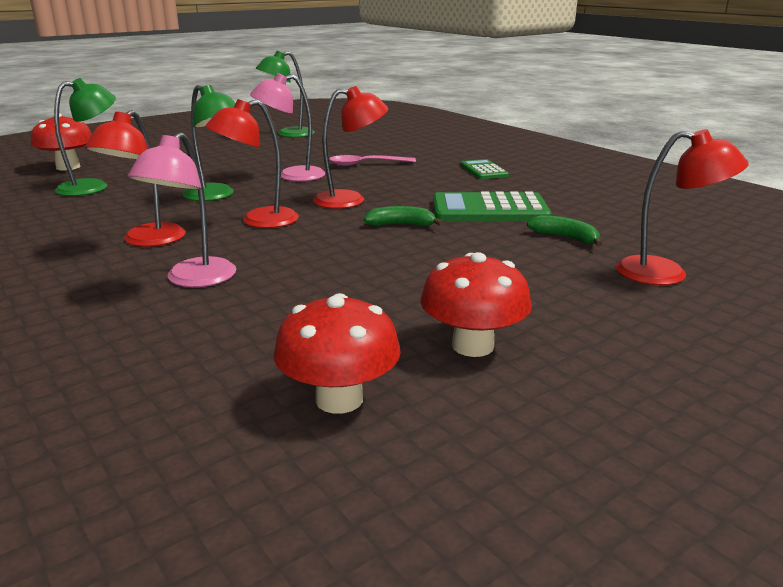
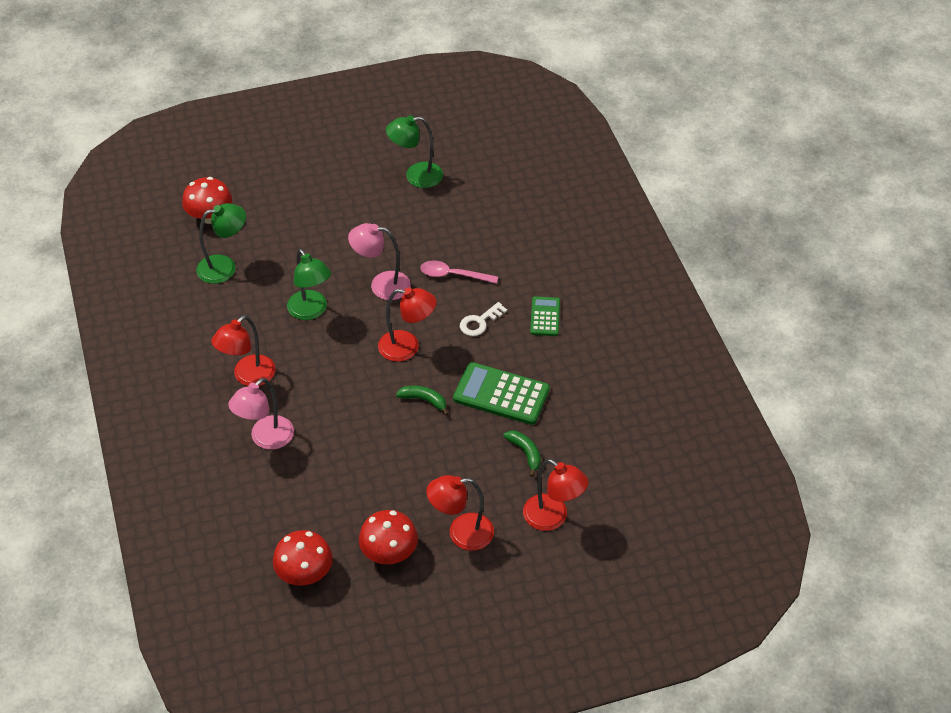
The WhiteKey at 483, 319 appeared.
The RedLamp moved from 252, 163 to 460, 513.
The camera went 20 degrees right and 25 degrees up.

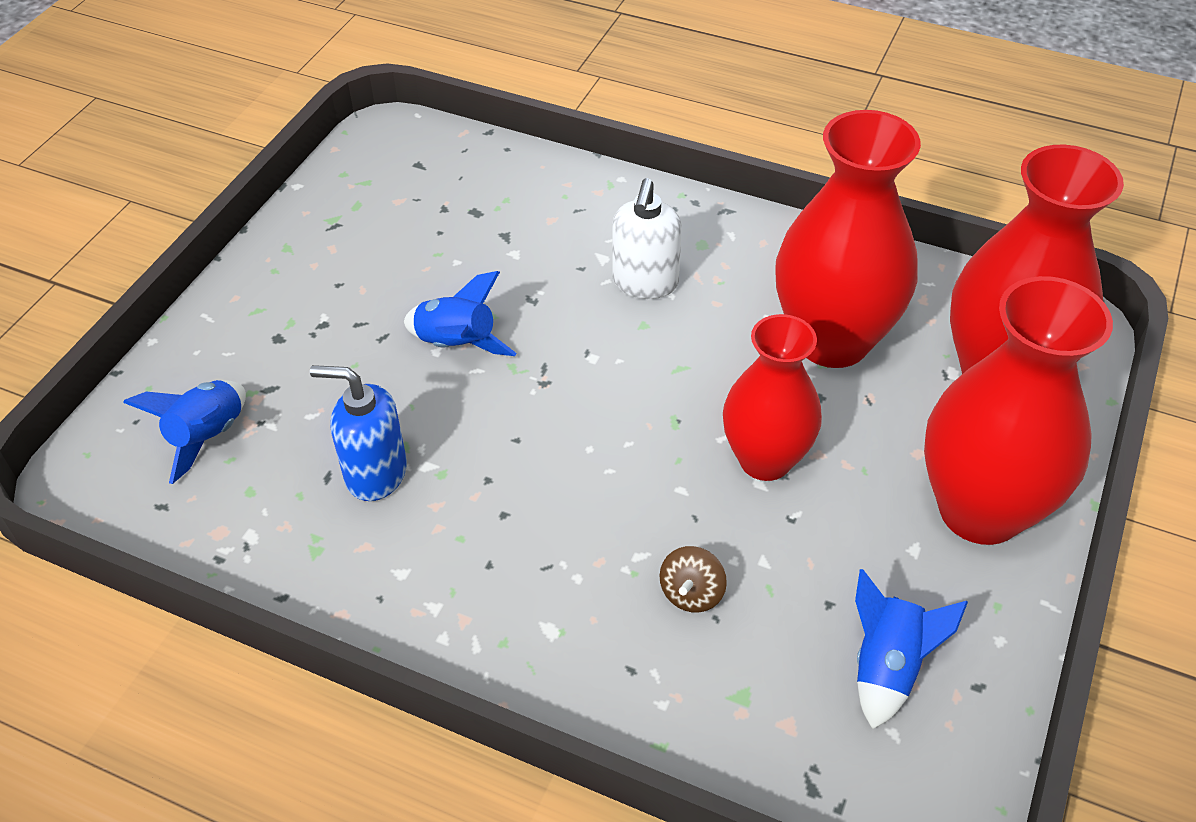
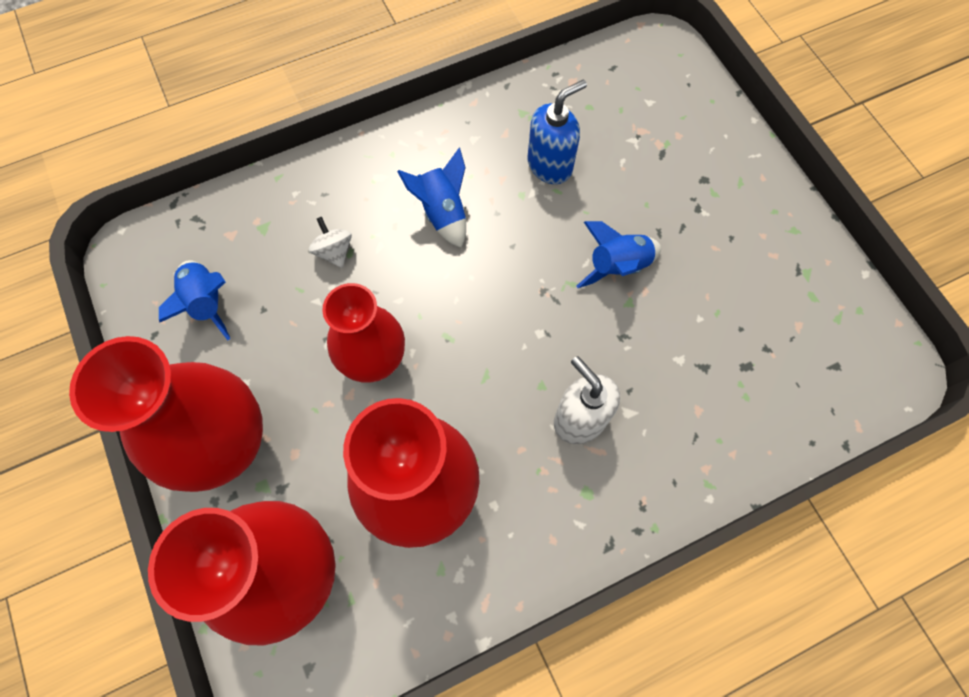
The BlueRocket moved from 184, 432 to 431, 198.
The BrownSpinningTop at 693, 579 became the WhiteSpinningTop at 330, 242.
The camera went 130 degrees right and 20 degrees up.

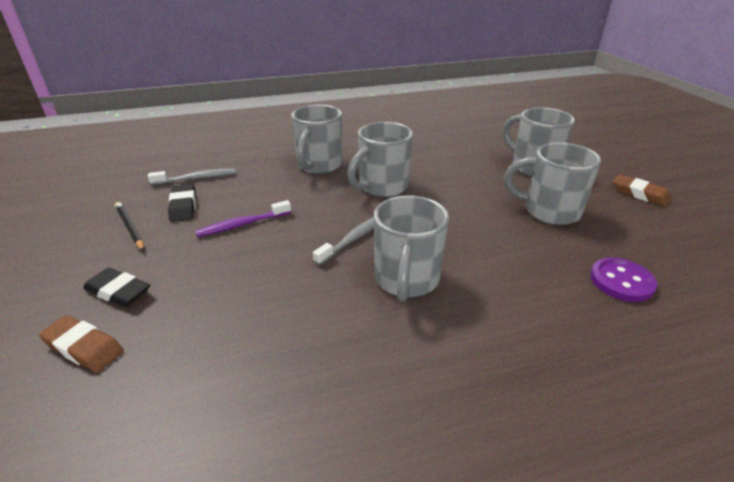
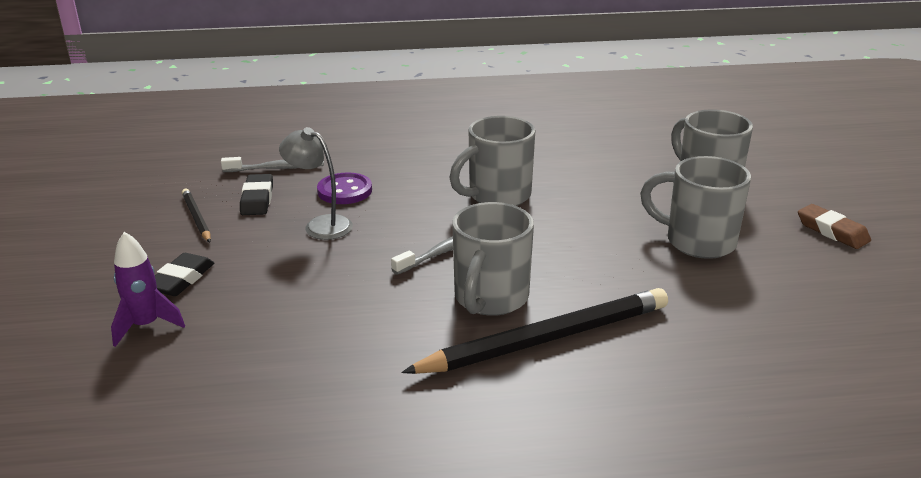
The GreyMug at 316, 139 disappeared.
The BlackPencil at 534, 331 appeared.
The PurpleButton moved from 623, 280 to 344, 188.
The BrownEraser at 81, 343 was replaced by the PurpleRocket at 148, 289.
The PurpleToothbrush at 243, 218 was replaced by the GreyLamp at 316, 183.
The BlackEraser at 116, 287 turned 75 degrees clockwise.
The camera went 10 degrees right and 5 degrees down.

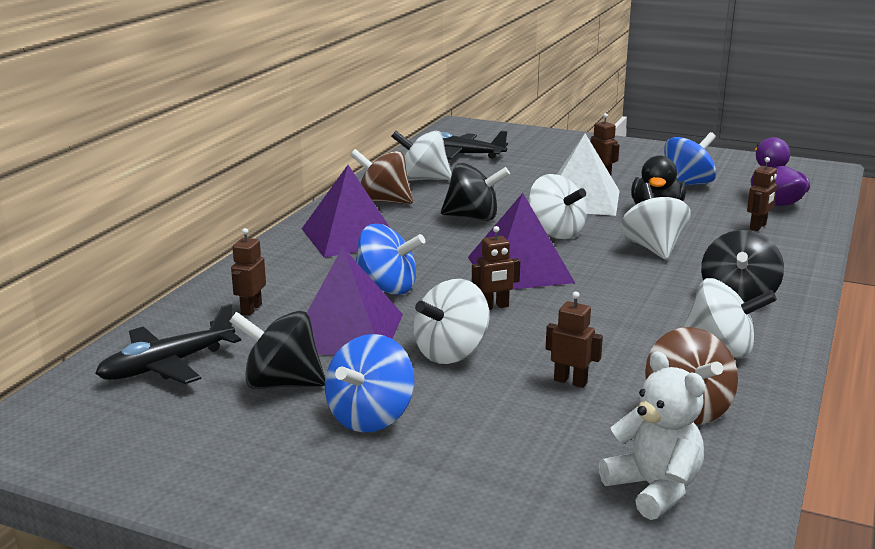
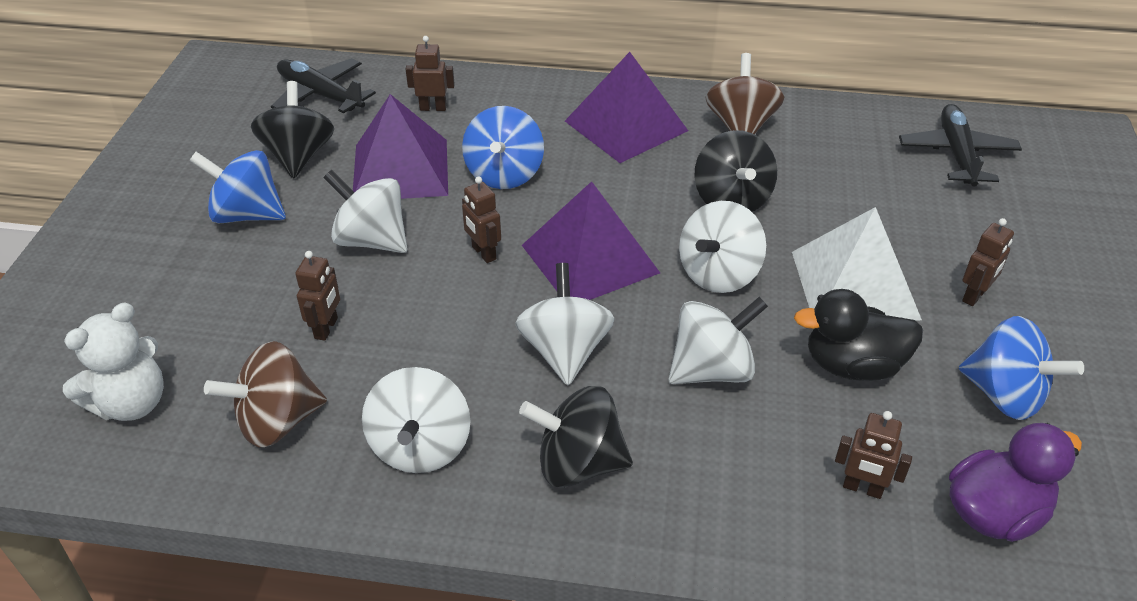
The WhiteSpinningTop moved from 421, 156 to 564, 324.
The camera went 75 degrees right and 20 degrees up.

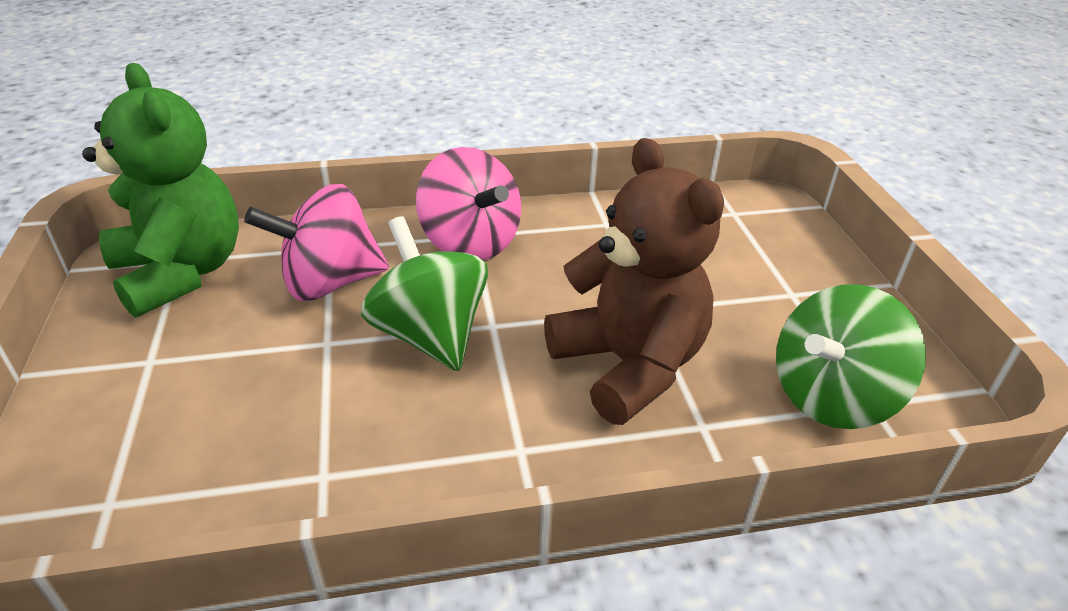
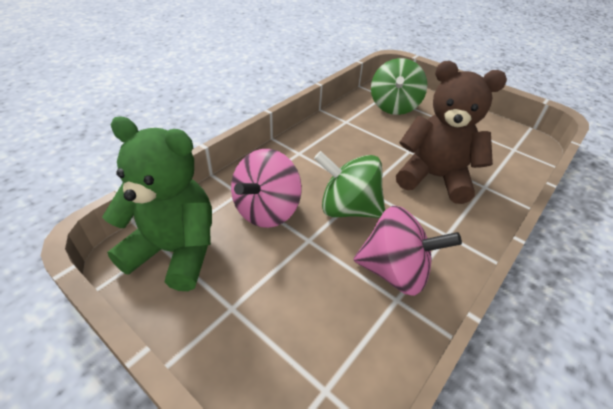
The PinkSpinningTop moved from 468, 203 to 408, 251.
The GreenSpinningTop moved from 851, 356 to 399, 86.
The camera went 40 degrees left and 5 degrees up.

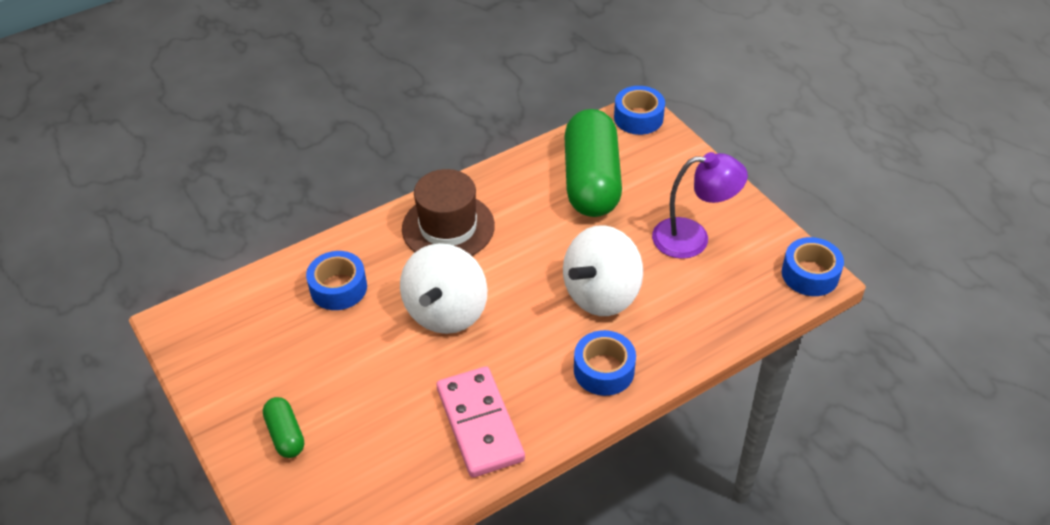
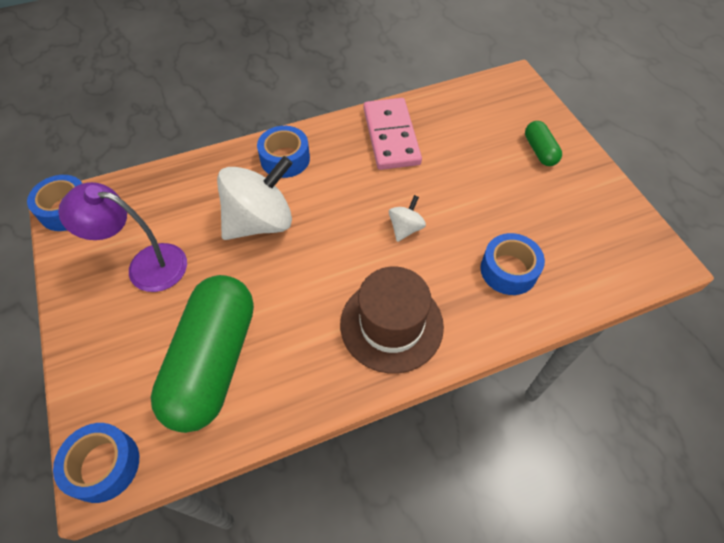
The WhiteSpinningTop at 444, 288 changed to 0.47 times the size.
The camera went 170 degrees left and 10 degrees up.

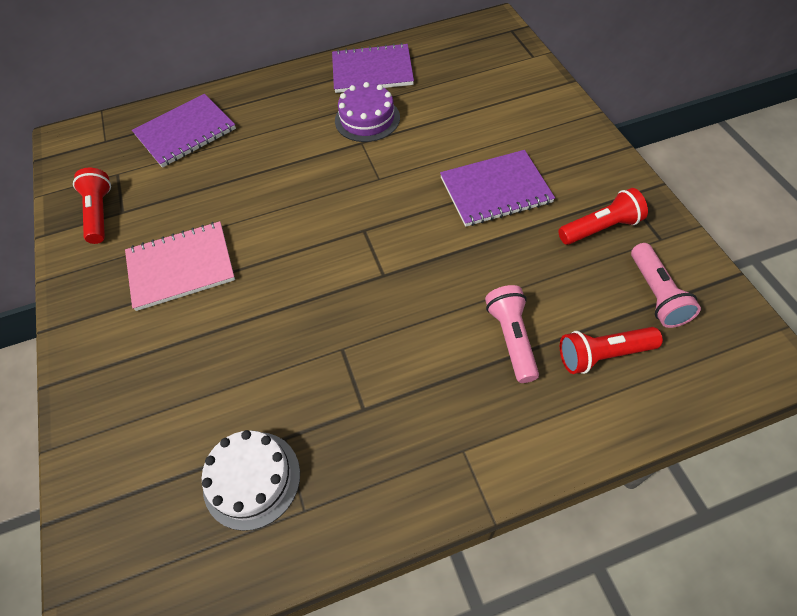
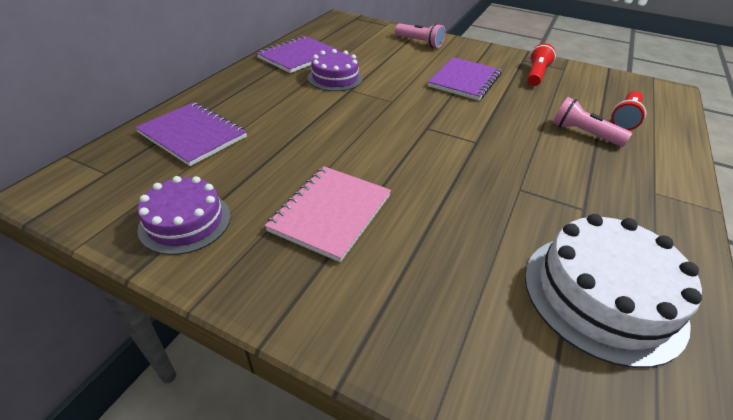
The PinkFlashlight moved from 666, 285 to 420, 35.
The RedFlashlight at 92, 206 was replaced by the PurpleCake at 184, 215.
The PurpleNotebook at 184, 131 turned 60 degrees counterclockwise.
The WhiteCake at 251, 480 changed to 1.55 times the size.
The camera went 50 degrees left and 15 degrees down.

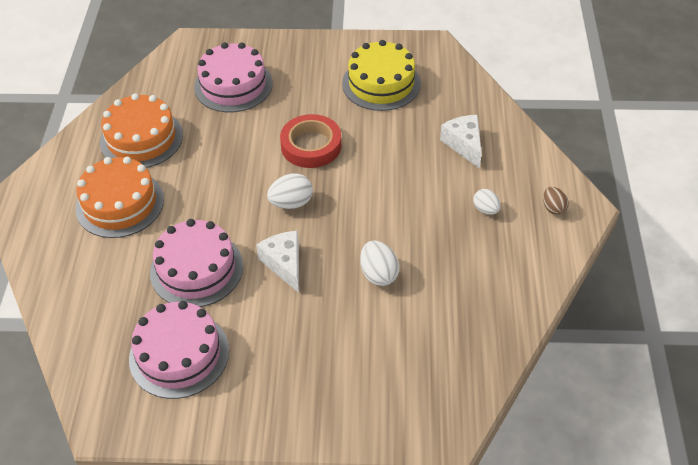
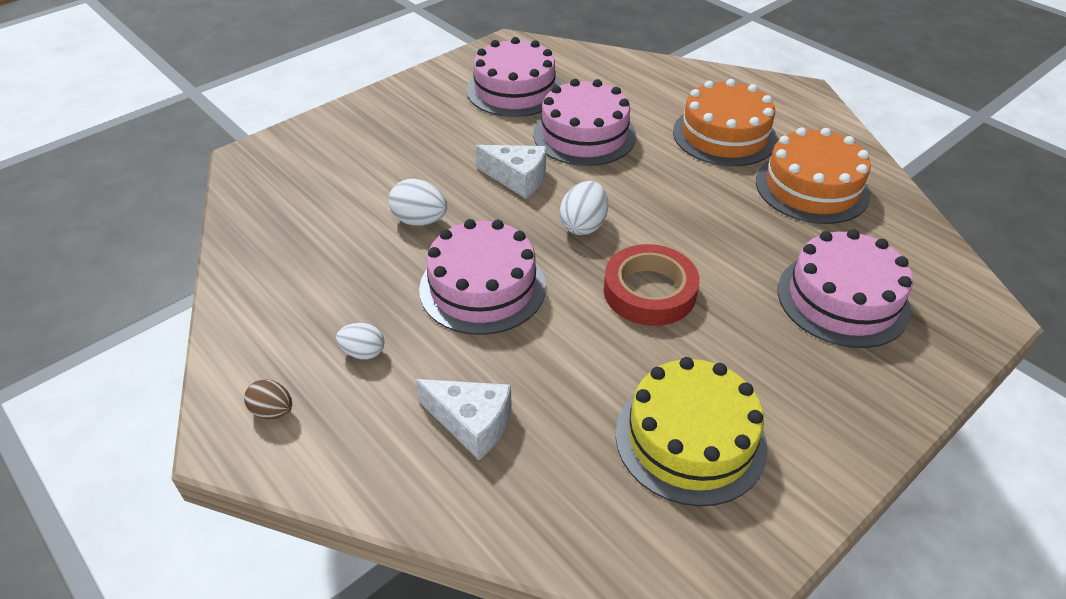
The PinkCake at 482, 277 appeared.
The camera went 135 degrees right and 5 degrees down.

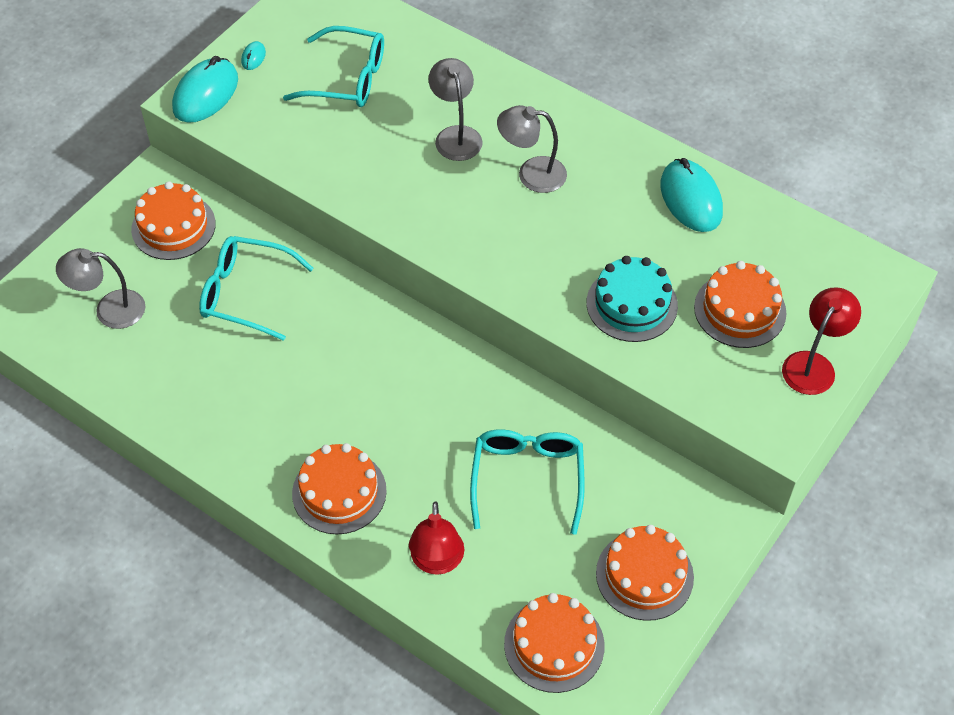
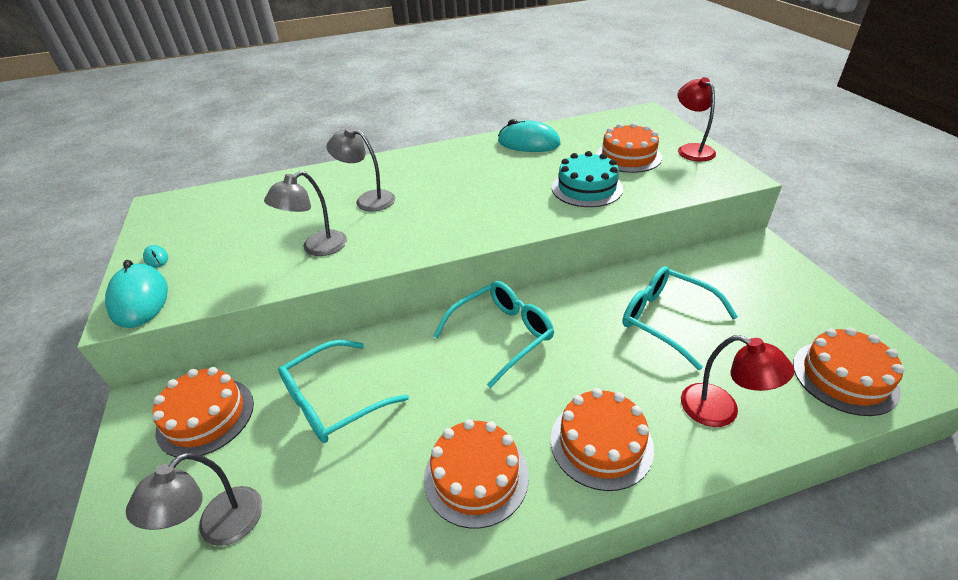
The TurquoiseGlasses moved from 333, 66 to 493, 334.
The GreyLamp moved from 532, 149 to 305, 213.
The OrangeCake moved from 645, 573 to 476, 473.
The camera went 50 degrees left and 15 degrees down.

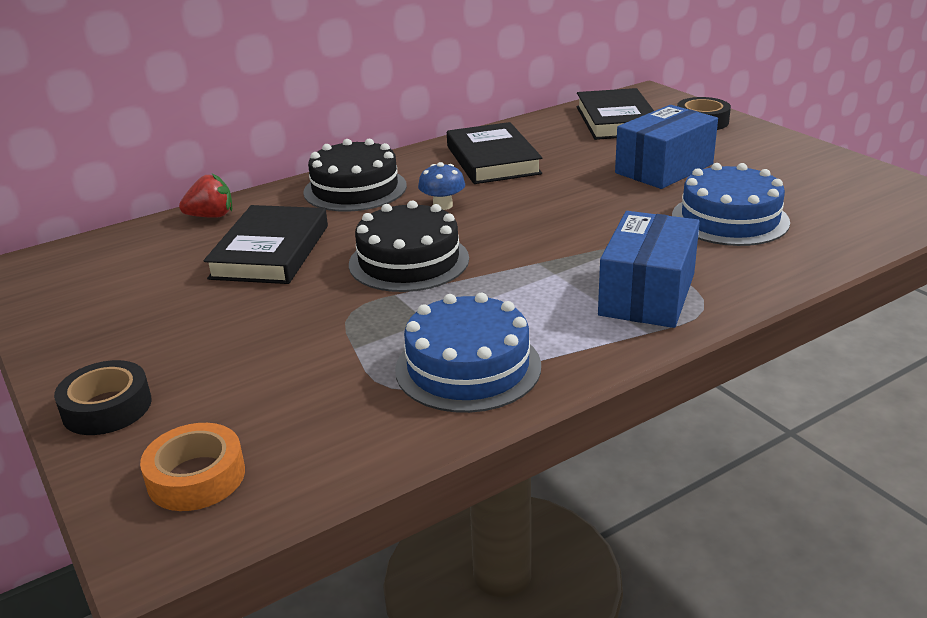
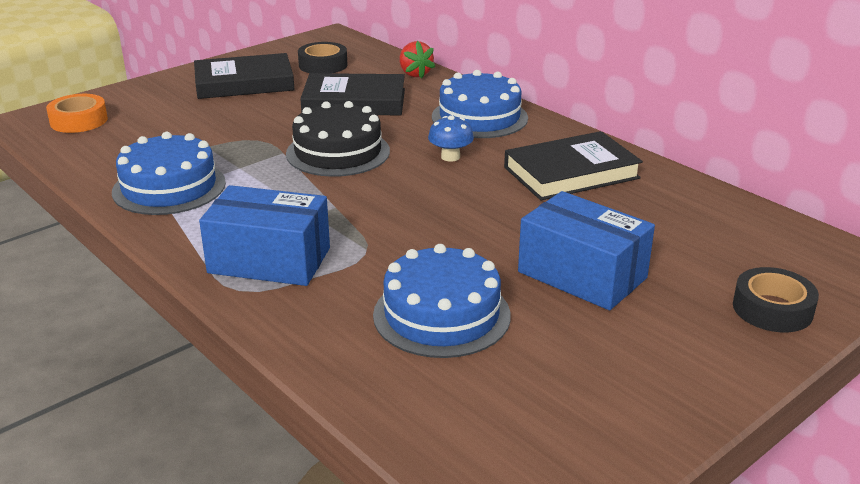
The BlackTape moved from 103, 397 to 322, 57.
The BlackBook moved from 615, 114 to 244, 76.
The BlackCake at 355, 175 became the BlueCake at 480, 104.
The camera went 80 degrees right and 0 degrees up.

